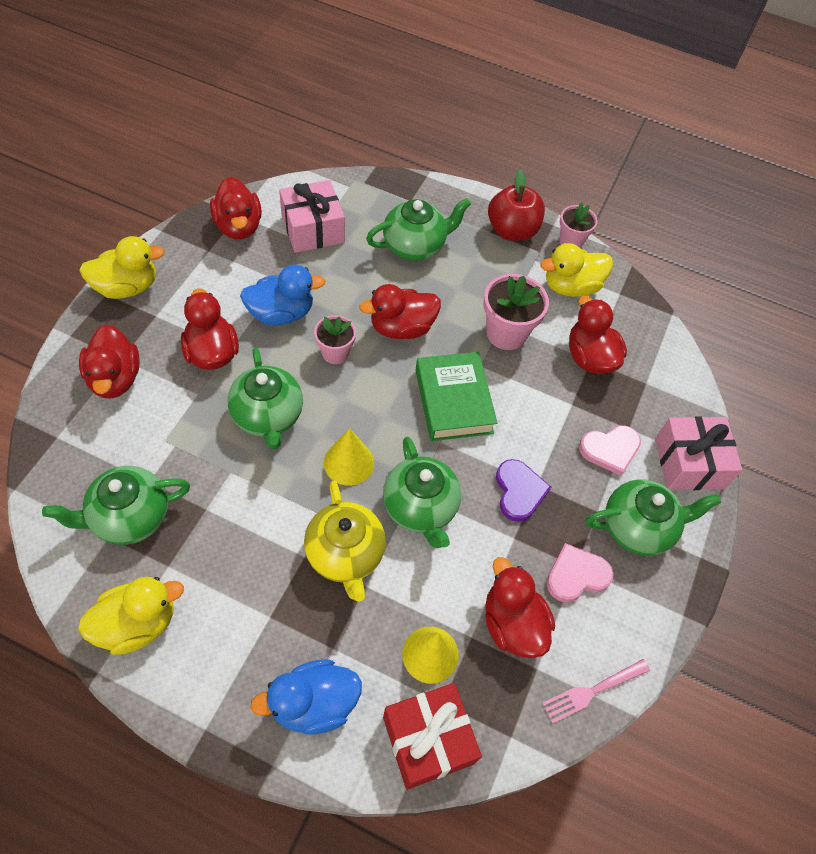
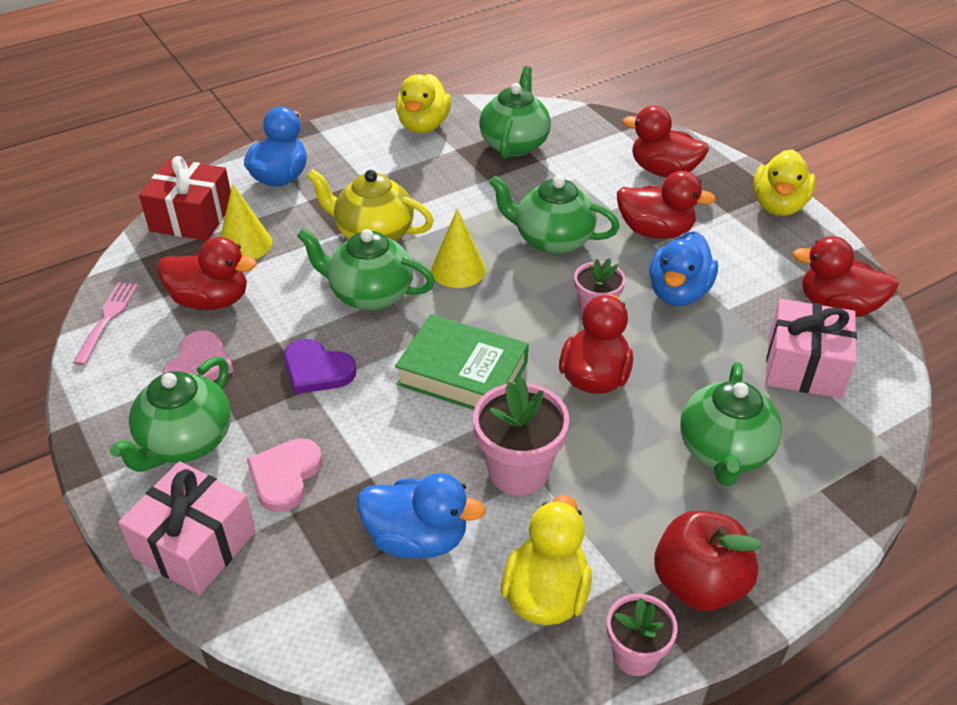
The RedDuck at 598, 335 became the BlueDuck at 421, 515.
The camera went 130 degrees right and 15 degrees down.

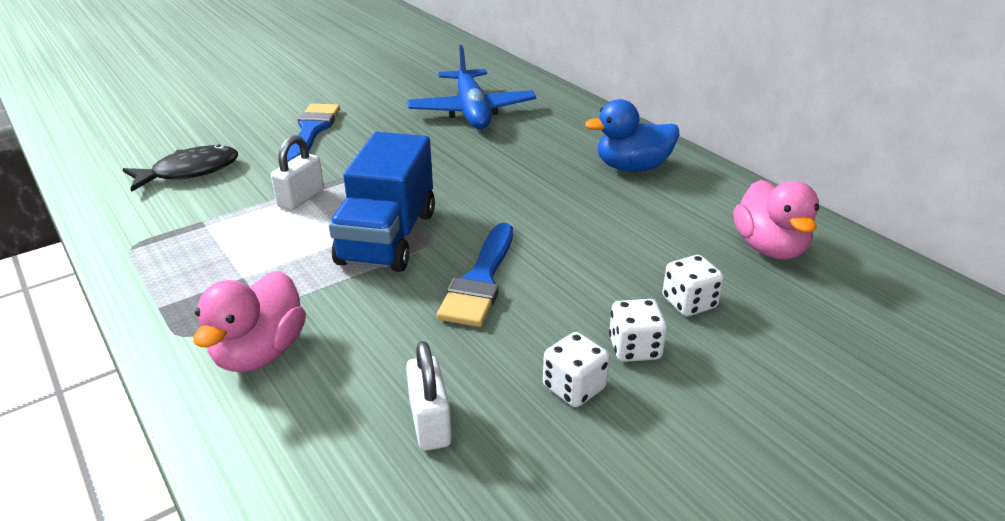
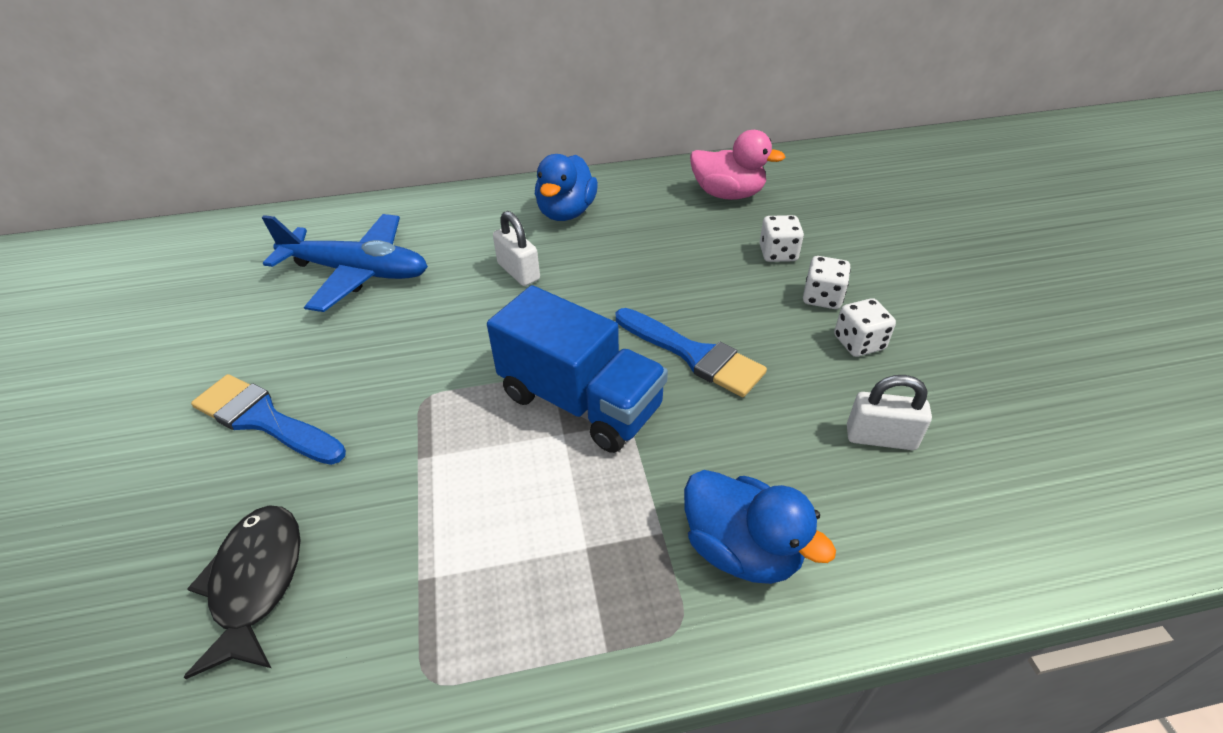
The WhitePadlock moved from 297, 172 to 516, 248.
The PinkDuck at 249, 321 became the BlueDuck at 760, 527.
The camera went 65 degrees left and 10 degrees up.

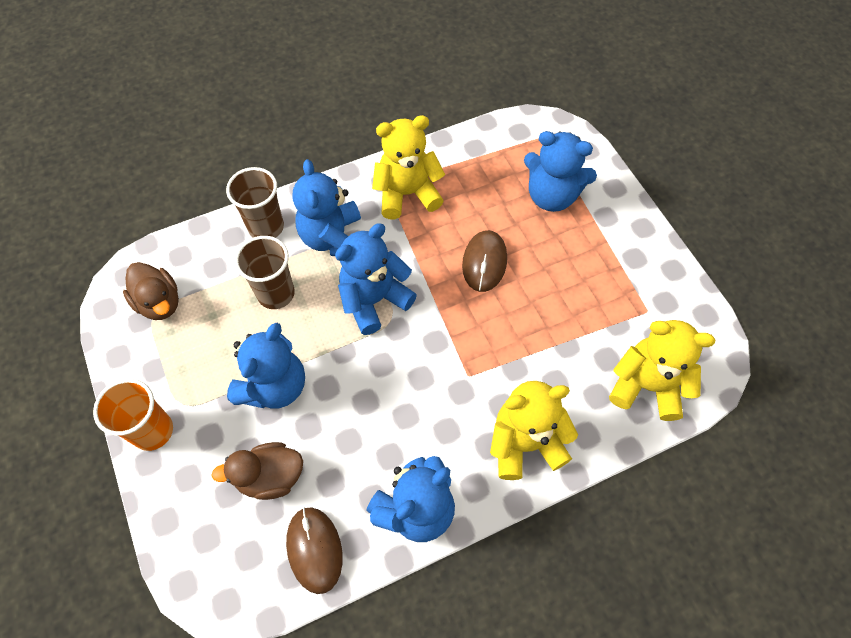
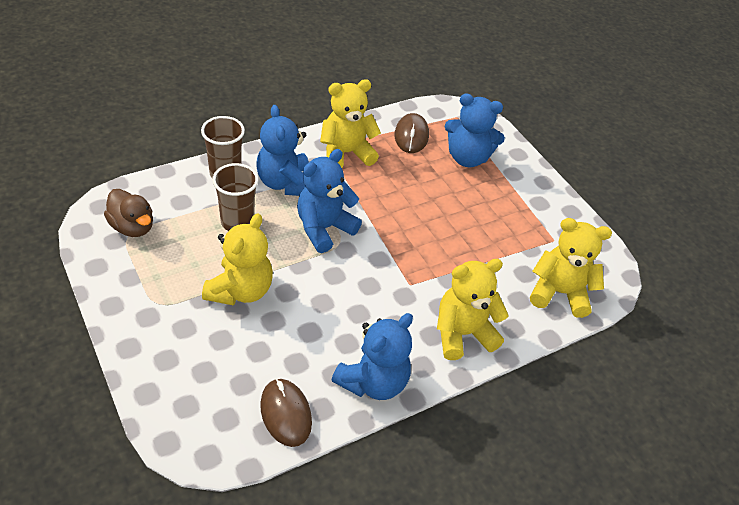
The OrangeCup at 133, 415 disappeared.
The BrownDuck at 257, 471 disappeared.
The BrownMouse moved from 484, 261 to 411, 133.
The BlueTeddyBear at 266, 366 became the YellowTeddyBear at 237, 259.
The camera went 10 degrees left and 15 degrees down.

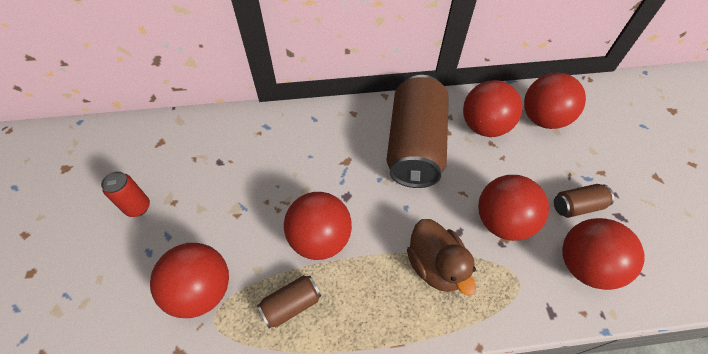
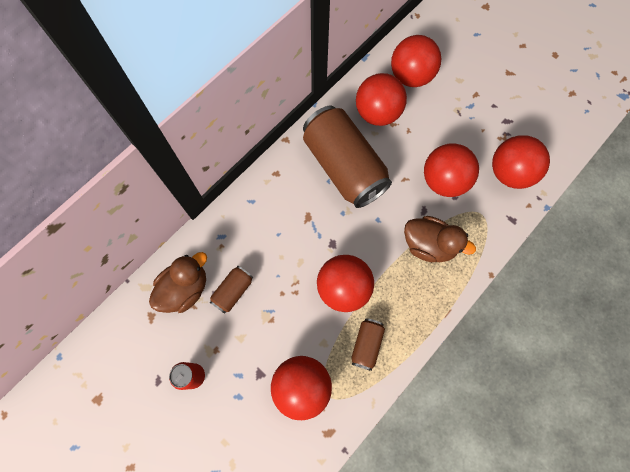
The BrownDuck at 178, 282 appeared.
The BrownCan moved from 584, 201 to 231, 290.
The camera went 40 degrees left and 15 degrees up.

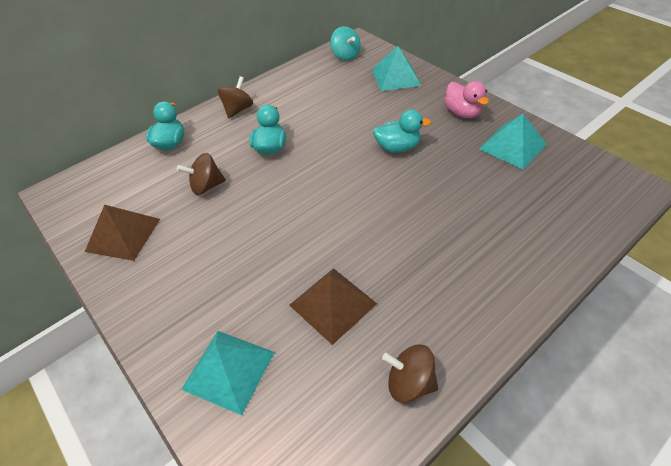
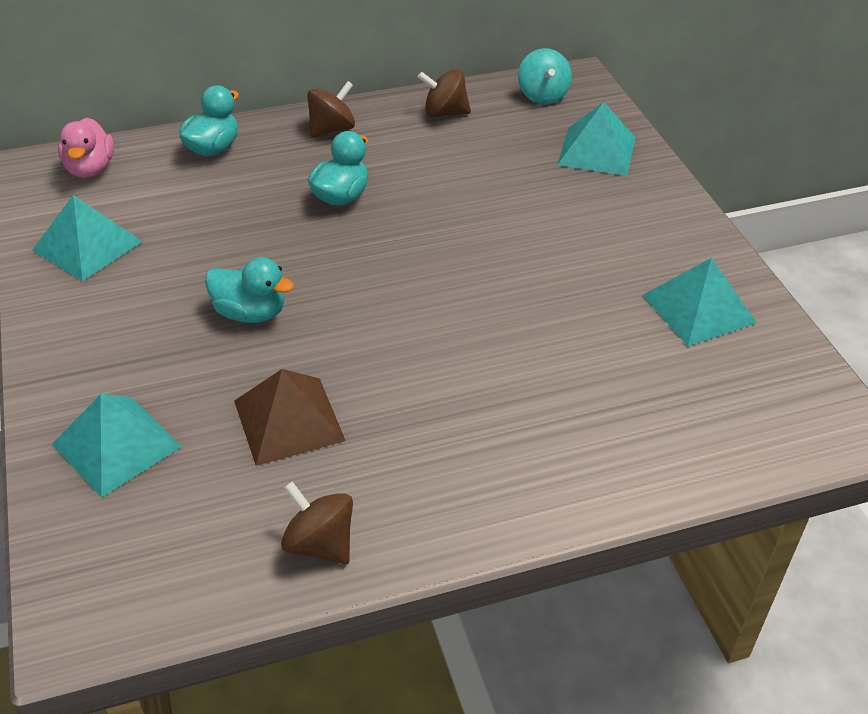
The BrownSpinningTop moved from 201, 174 to 444, 93.
The TurquoiseDuck moved from 402, 131 to 249, 290.
The PinkDuck moved from 466, 99 to 86, 148.
The BrownPyramid at 122, 233 became the TurquoisePyramid at 87, 238.
The camera went 20 degrees right and 5 degrees down.

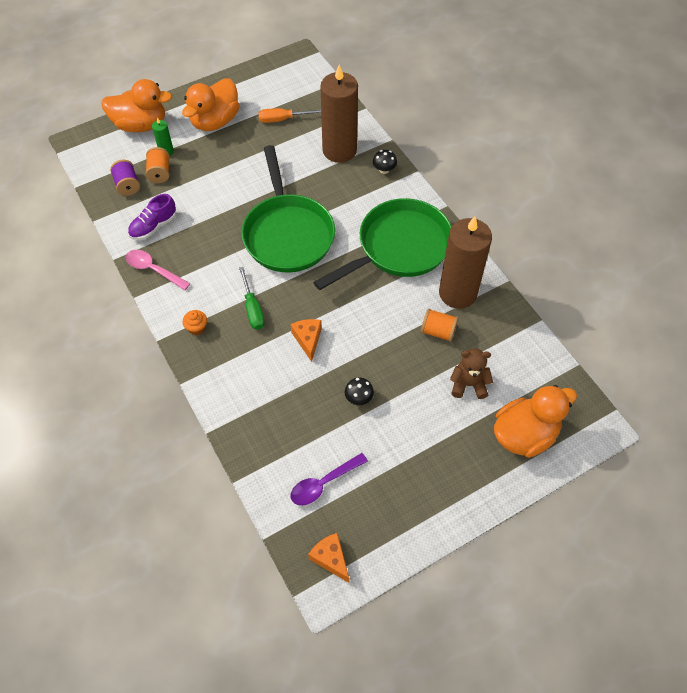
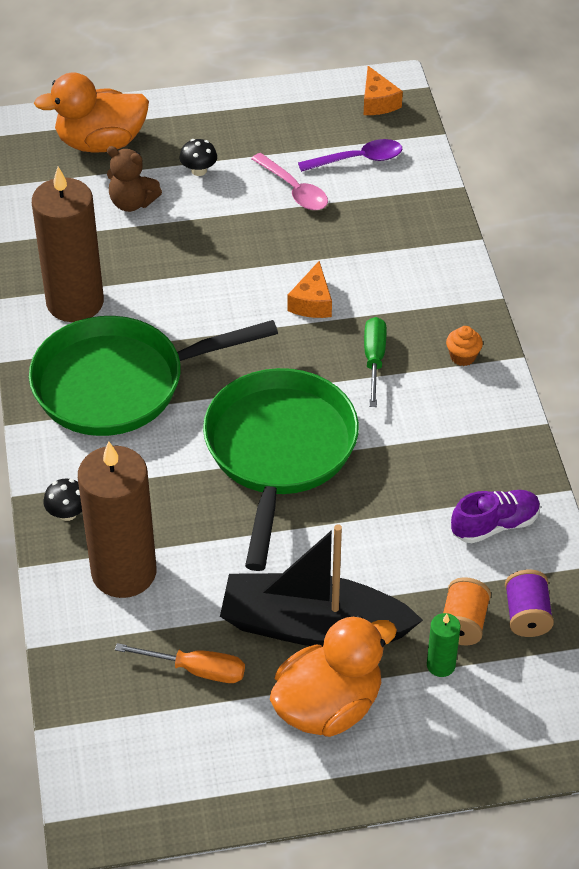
The OrangeDuck at 136, 106 disappeared.
The OrangeSpool at 439, 325 disappeared.
The BlackBoat at 321, 585 appeared.
The PinkSpoon moved from 158, 270 to 289, 181.
The BlackMushroom moved from 359, 391 to 198, 157.
The camera went 160 degrees left and 10 degrees down.

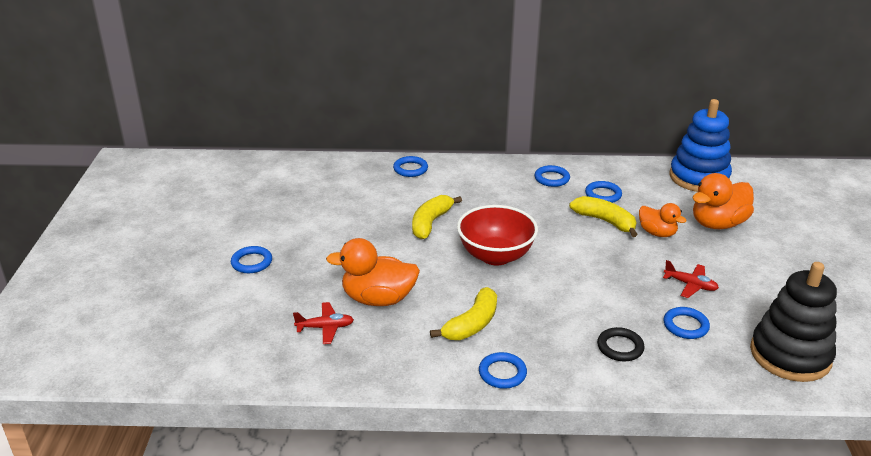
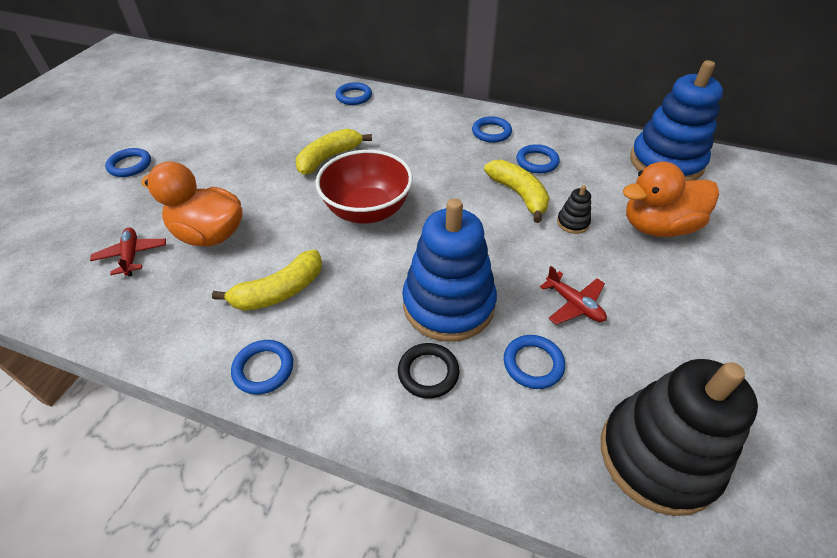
The BlueStackingToy at 449, 270 appeared.
The OrangeDuck at 663, 220 was replaced by the BlackStackingToy at 574, 209.
The RedPlane at 323, 323 turned 120 degrees counterclockwise.
The camera went 20 degrees right and 15 degrees up.

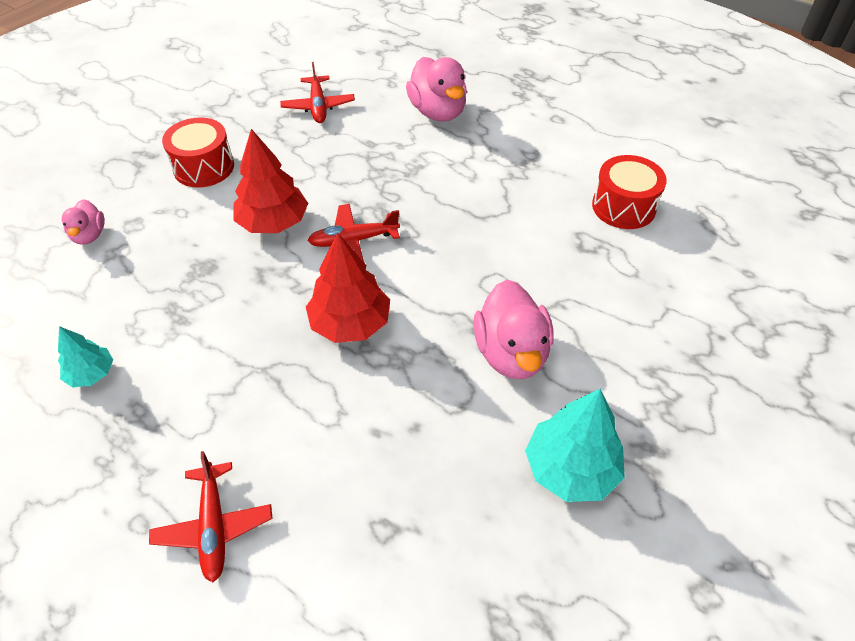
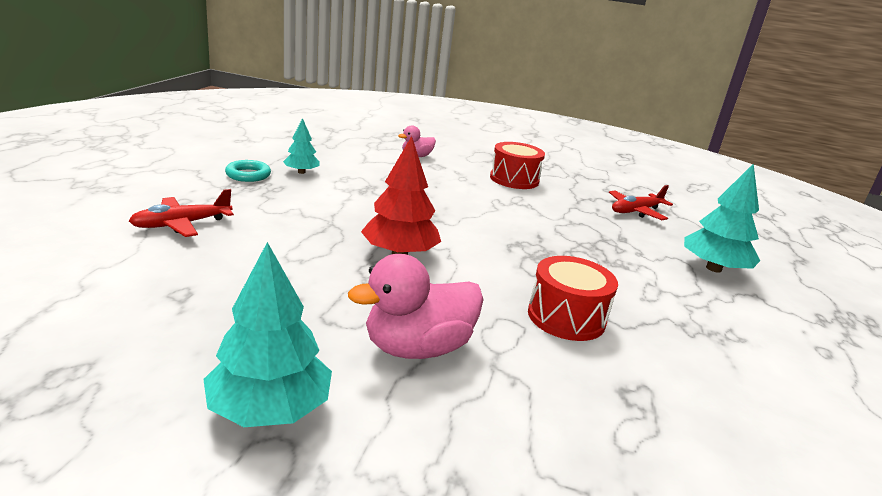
The RedTree at 271, 181 disappeared.
The RedPlane at 354, 233 disappeared.
The TurquoiseRing at 248, 171 appeared.
The RedDrum moved from 629, 192 to 573, 298.
The PinkDuck at 436, 89 was replaced by the TurquoiseTree at 722, 218.
The camera went 65 degrees right and 25 degrees down.

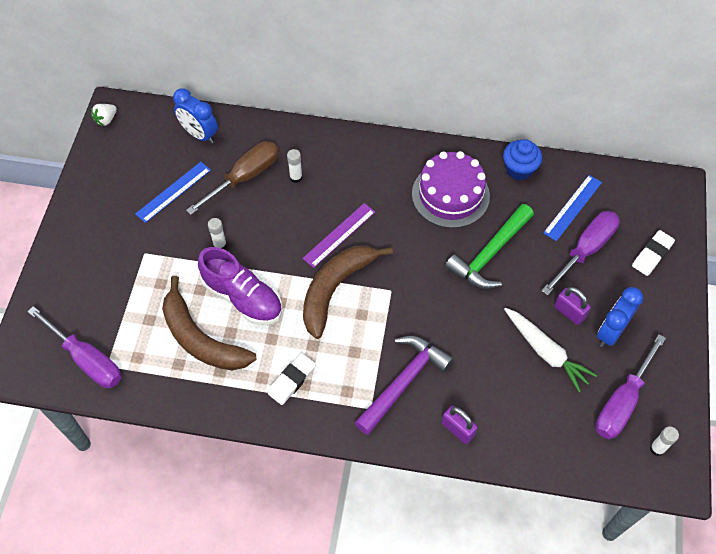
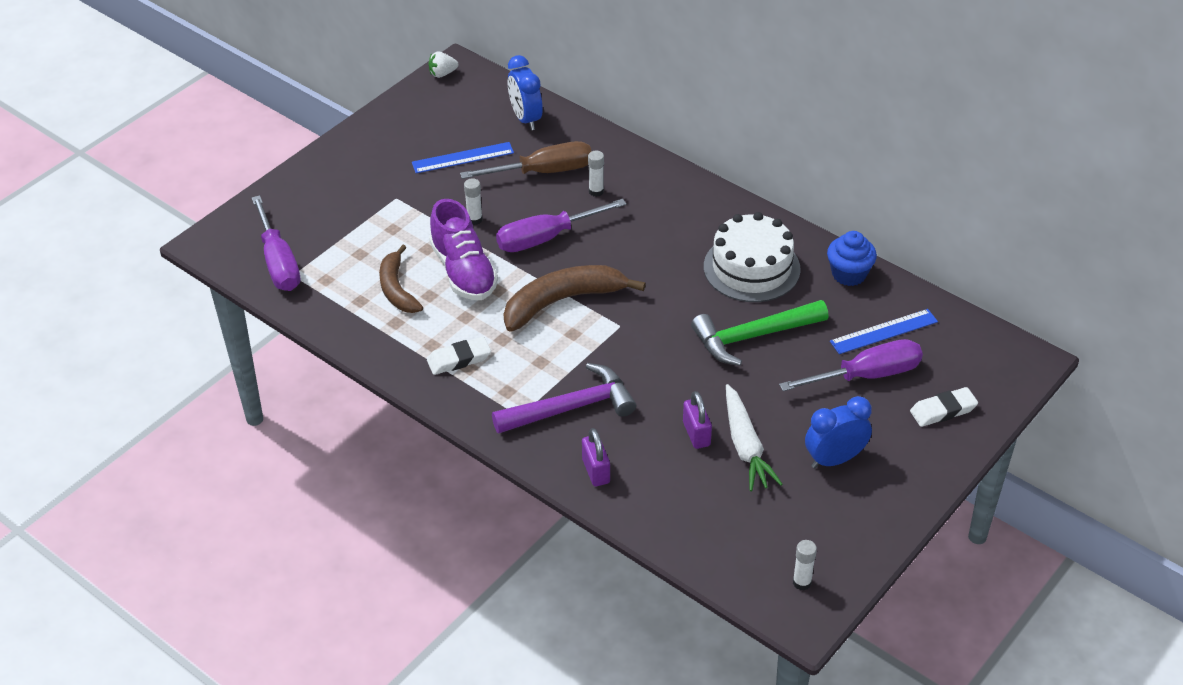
The PurpleRuler at 338, 235 disappeared.
The PurplePadlock moved from 572, 306 to 697, 420.
The PurpleScrewdriver moved from 630, 386 to 561, 225.
The PurpleCake at 451, 189 became the WhiteCake at 752, 257.
The BrownBanana at 209, 323 changed to 0.65 times the size.
The camera went 30 degrees right and 15 degrees down.

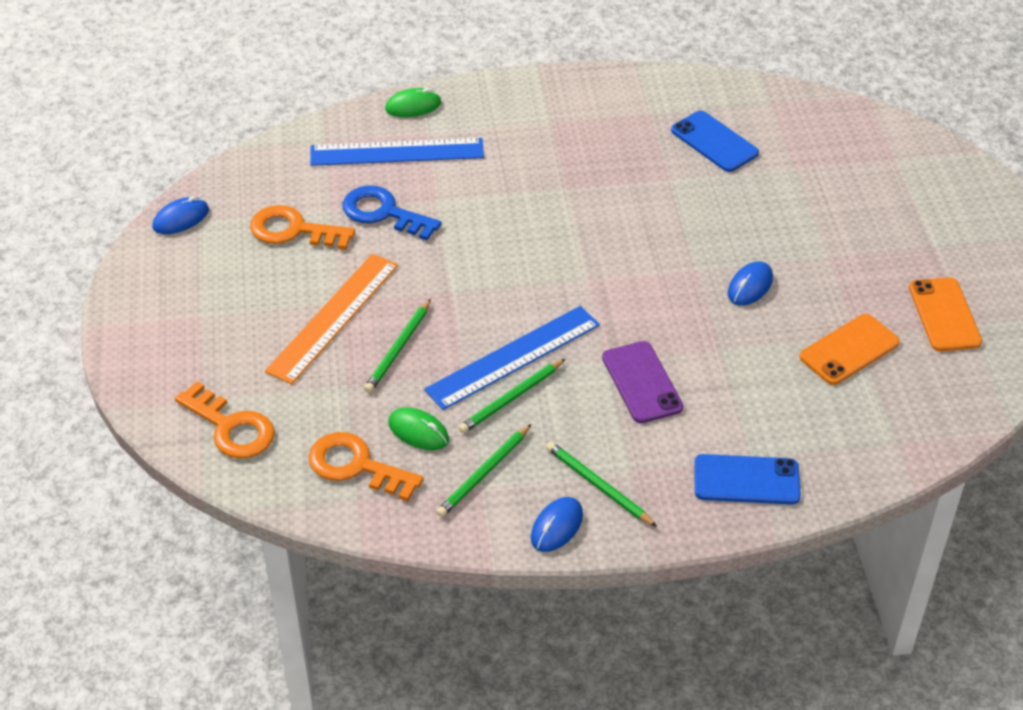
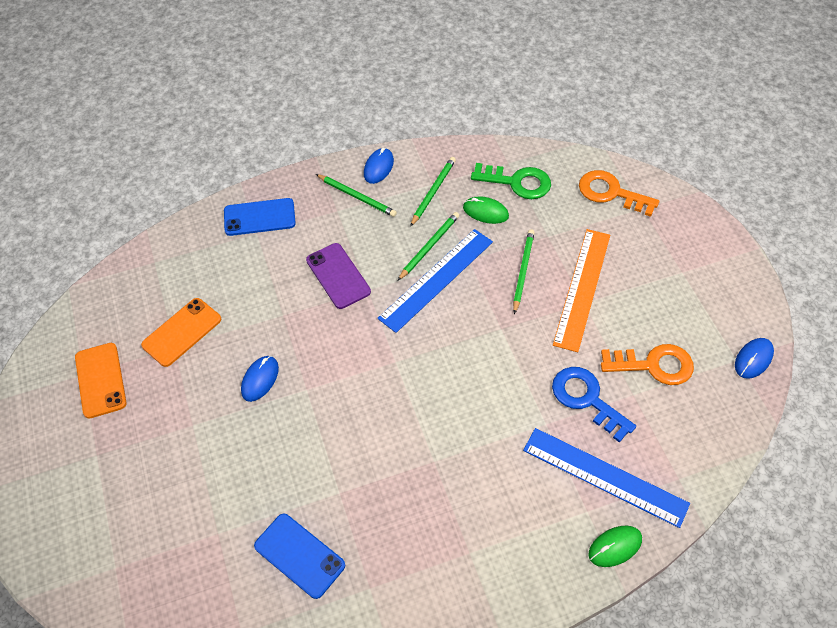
The OrangeKey at 366, 466 became the GreenKey at 511, 181.
The BlueRuler at 397, 152 turned 45 degrees clockwise.
The BlueKey at 392, 212 turned 150 degrees counterclockwise.
The camera went 170 degrees right and 10 degrees up.

